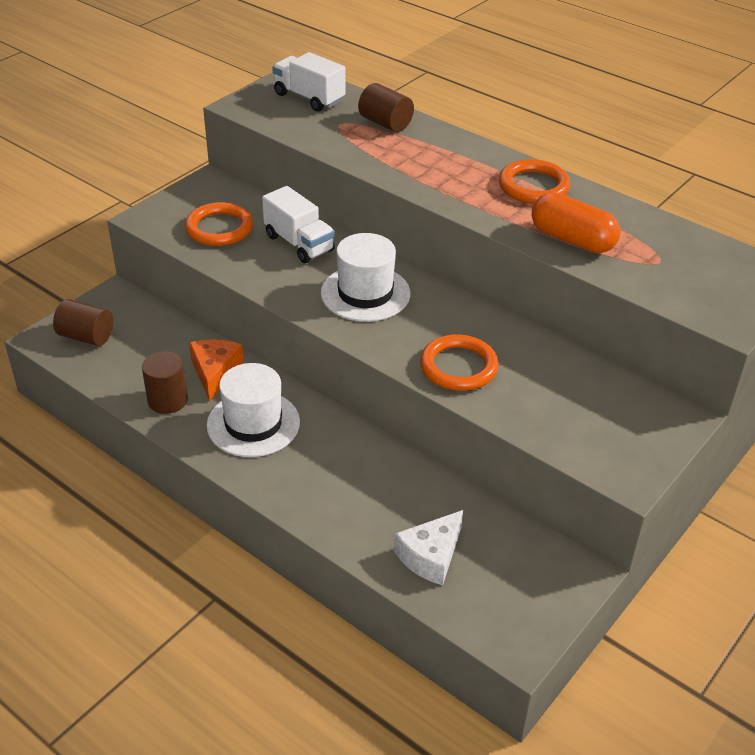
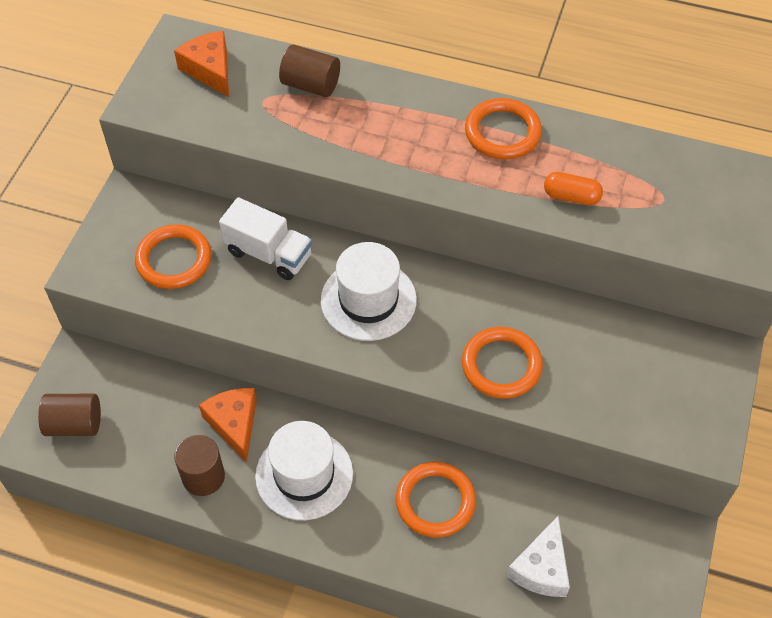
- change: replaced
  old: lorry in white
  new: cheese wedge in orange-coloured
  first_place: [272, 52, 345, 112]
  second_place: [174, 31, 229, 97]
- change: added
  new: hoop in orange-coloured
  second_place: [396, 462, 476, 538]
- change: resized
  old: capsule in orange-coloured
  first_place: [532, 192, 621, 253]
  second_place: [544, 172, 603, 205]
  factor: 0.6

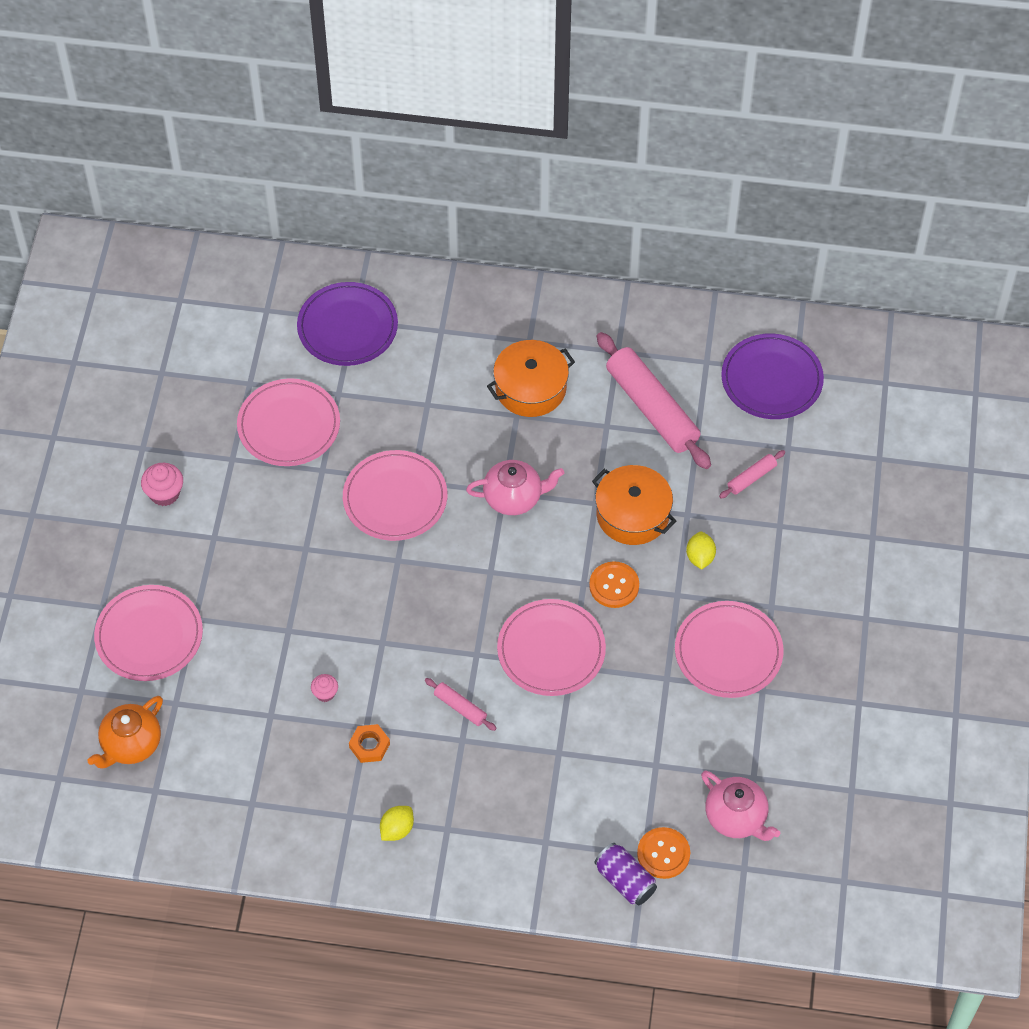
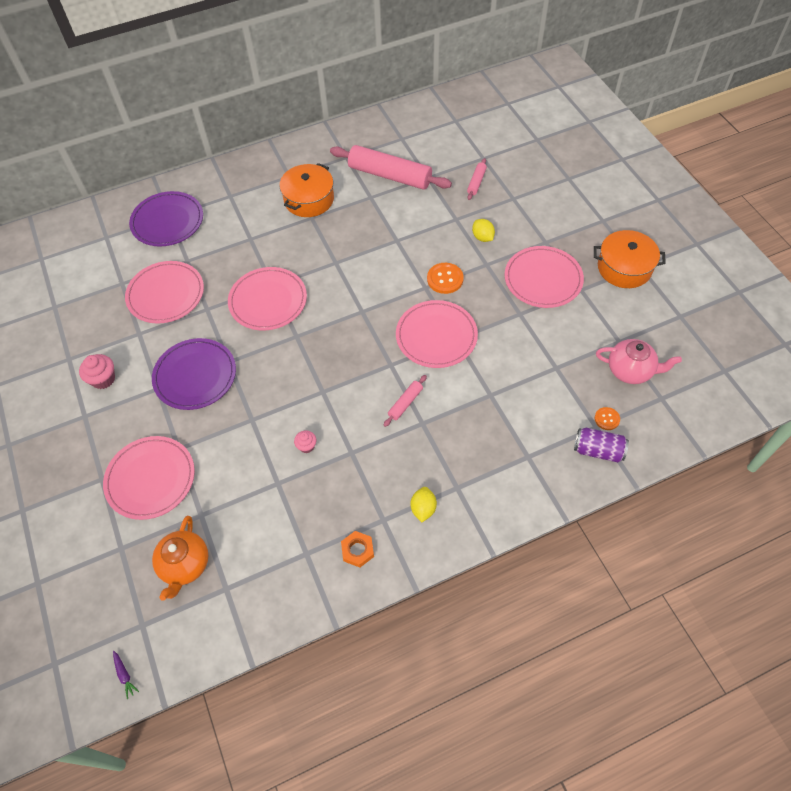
- change: added
  new: root vegetable in purple
  second_place: [113, 651, 139, 699]
- change: moved
  old: plate in purple
  first_place: [721, 333, 824, 419]
  second_place: [152, 338, 236, 410]
- change: moved
  old: nut in orange-coloured
  first_place: [349, 724, 390, 763]
  second_place: [341, 531, 374, 567]
- change: turned
  old: dough roller in pink
  first_place: [425, 678, 496, 731]
  second_place: [384, 375, 427, 427]
  degrees: -60
- change: moved
  old: cooking pot in orange-coloured
  first_place: [592, 465, 676, 545]
  second_place: [594, 230, 666, 288]
- change: resized
  old: shirt button in orange-coloured
  first_place: [637, 827, 690, 879]
  second_place: [595, 407, 620, 430]
  factor: 0.61
- change: removed
  old: tea pot in pink
  first_place: [466, 460, 564, 515]

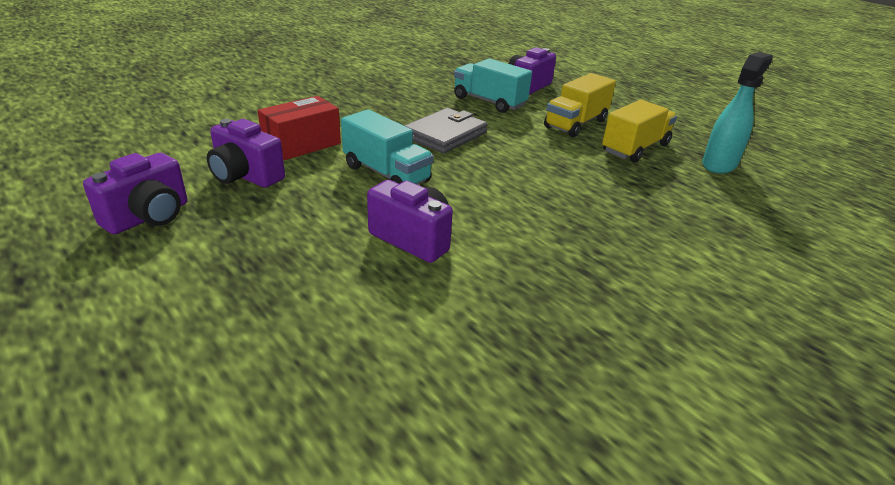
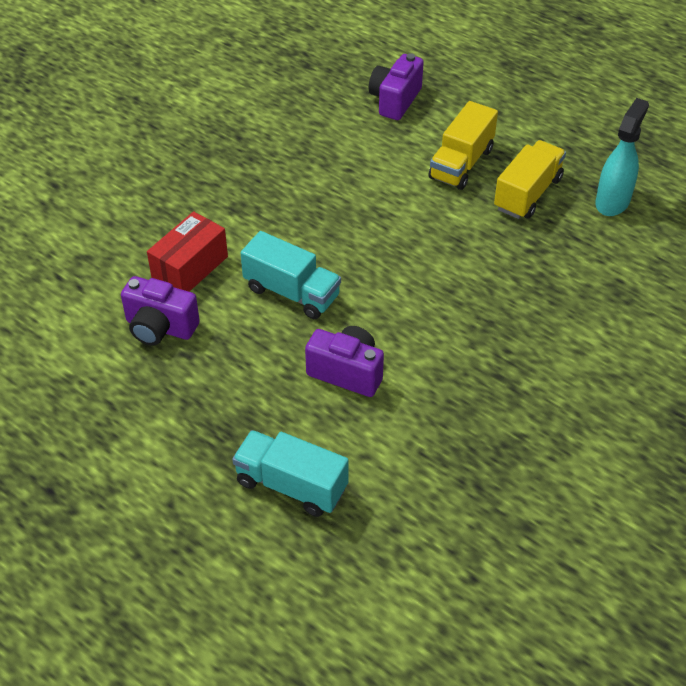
- change: moved
  old: lorry in turquoise
  first_place: [454, 58, 532, 113]
  second_place: [232, 430, 349, 517]
- change: removed
  old: camera in purple
  first_place: [83, 153, 187, 234]
- change: removed
  old: wallet in gray
  first_place: [404, 108, 488, 153]

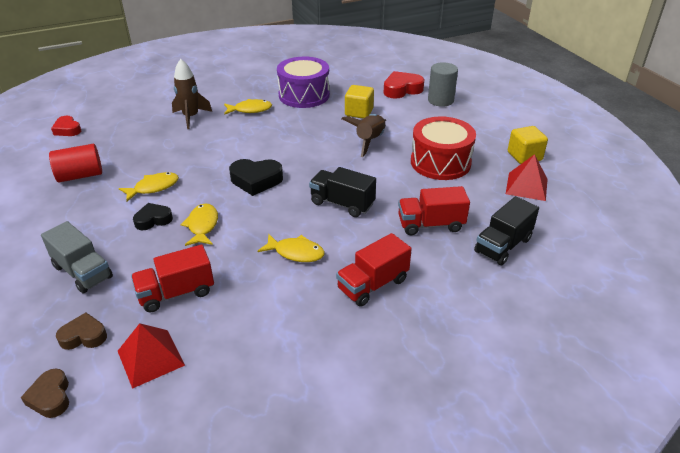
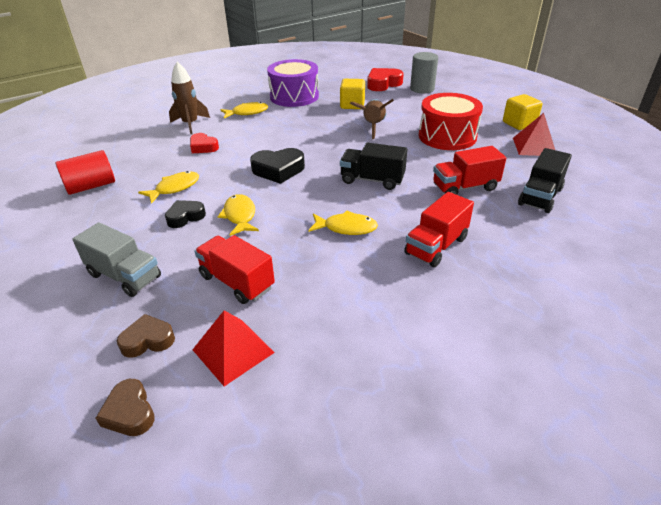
- change: moved
  old: love heart in crimson
  first_place: [51, 116, 81, 136]
  second_place: [190, 133, 219, 153]
- change: turned
  old: lorry in crimson
  first_place: [131, 245, 214, 313]
  second_place: [194, 235, 275, 304]
  degrees: 75

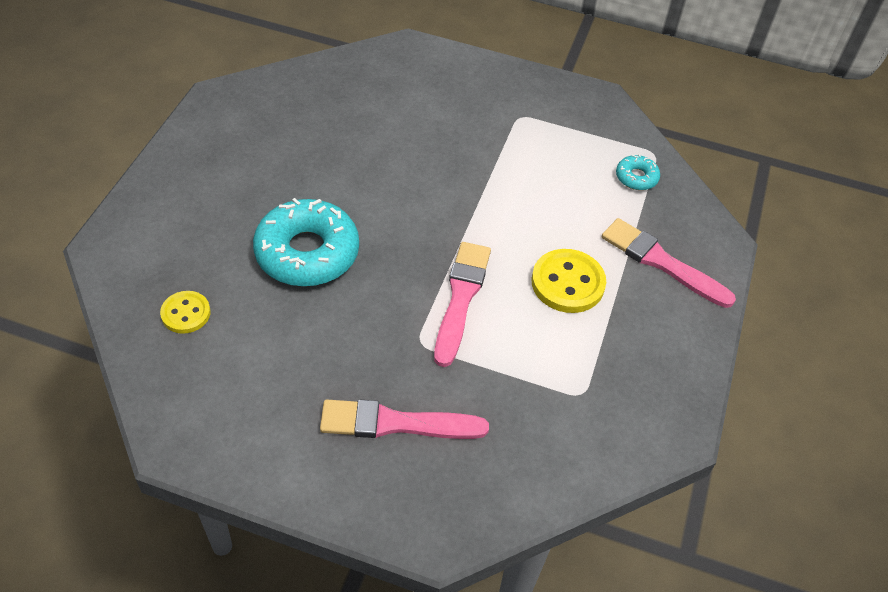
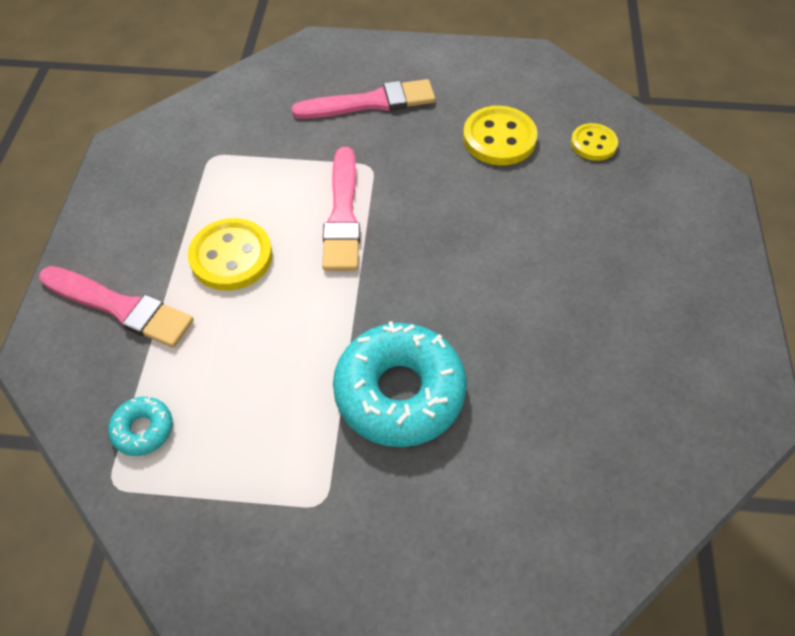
- change: moved
  old: doughnut in turquoise
  first_place: [253, 198, 359, 286]
  second_place: [333, 321, 467, 447]
- change: added
  new: shirt button in bright yellow
  second_place: [463, 106, 538, 165]

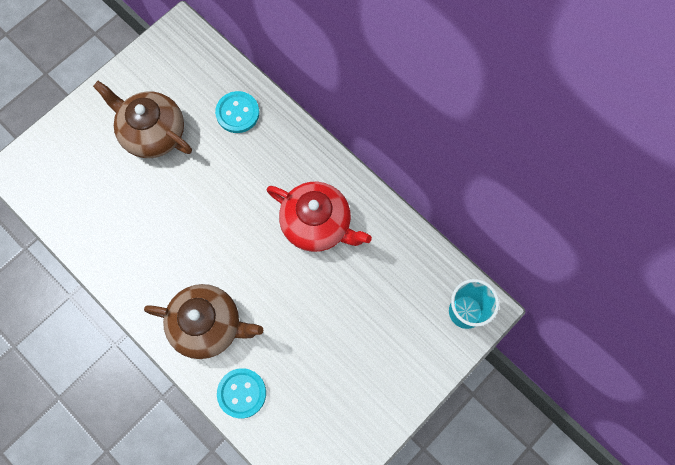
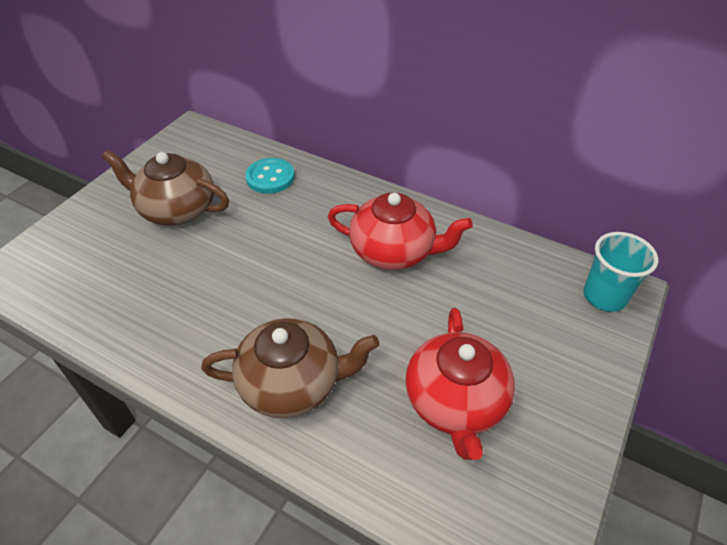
- change: added
  new: tea pot in crimson
  second_place: [405, 308, 515, 460]
- change: removed
  old: shirt button in turquoise
  first_place: [217, 368, 266, 418]

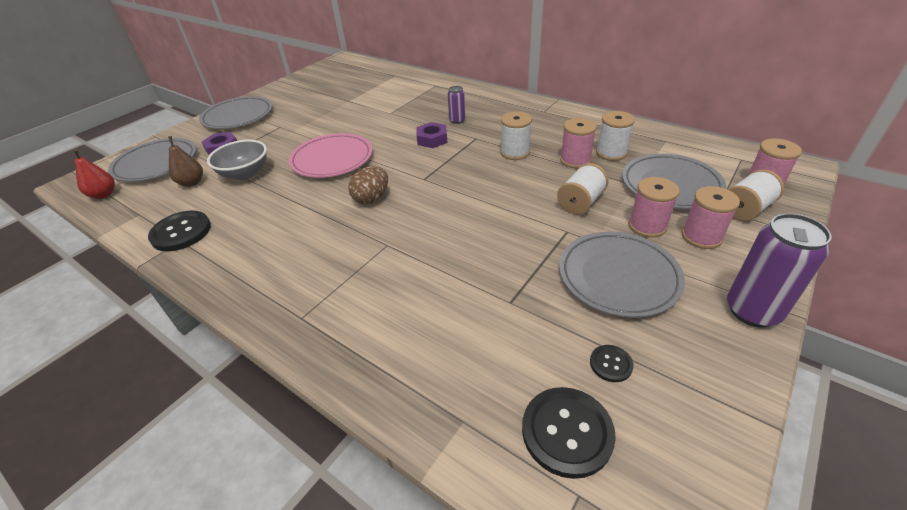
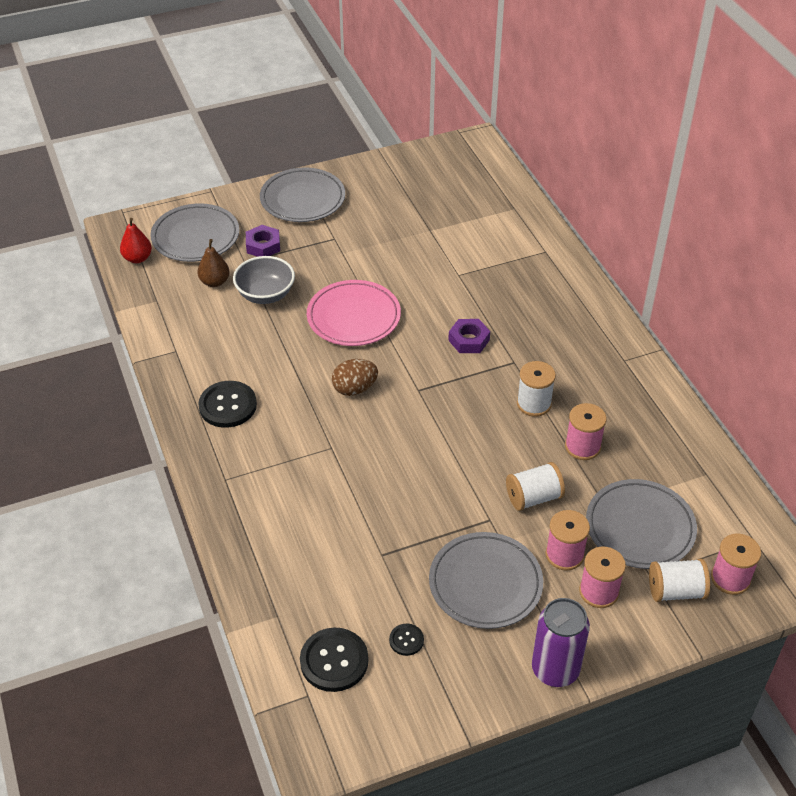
- change: moved
  old: shirt button in ebony
  first_place: [148, 211, 211, 251]
  second_place: [198, 381, 257, 428]
- change: removed
  old: can in purple
  first_place: [448, 86, 465, 124]
- change: removed
  old: reel of thread in white
  first_place: [596, 111, 635, 161]

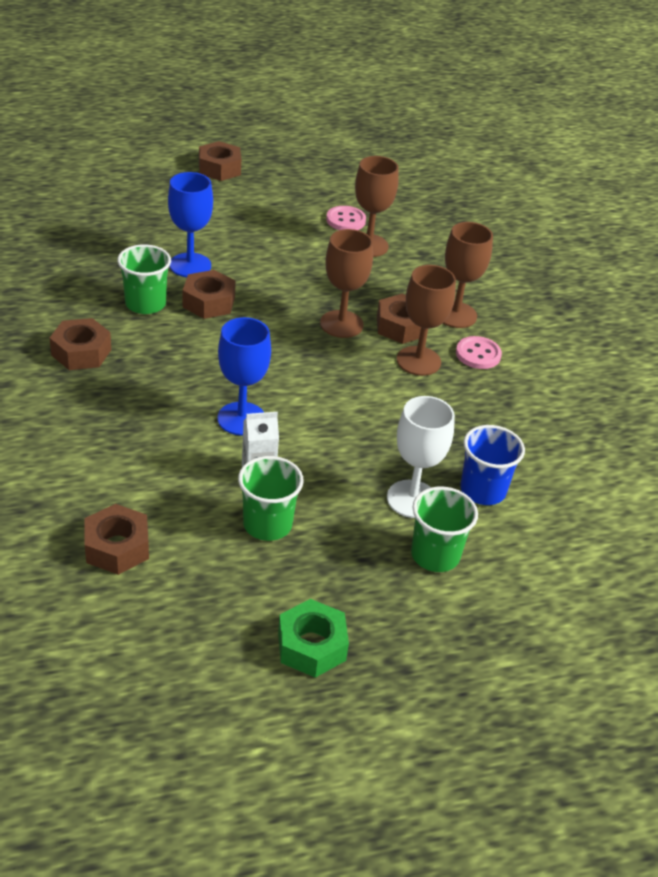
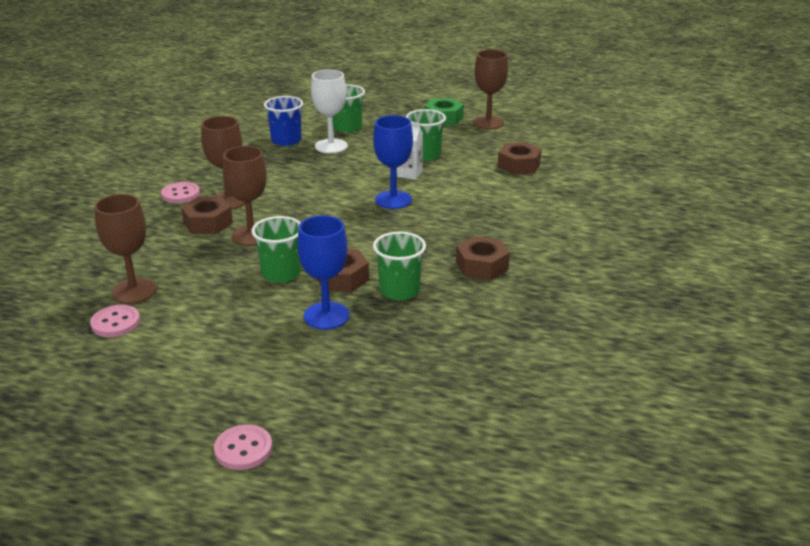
- change: added
  new: shirt button in pink
  second_place: [214, 425, 272, 470]
- change: added
  new: tumbler in emerald
  second_place: [251, 216, 301, 283]
- change: moved
  old: chalice in dark brown
  first_place: [443, 222, 493, 328]
  second_place: [473, 50, 508, 129]
- change: removed
  old: nut in dark brown
  first_place: [199, 141, 241, 181]

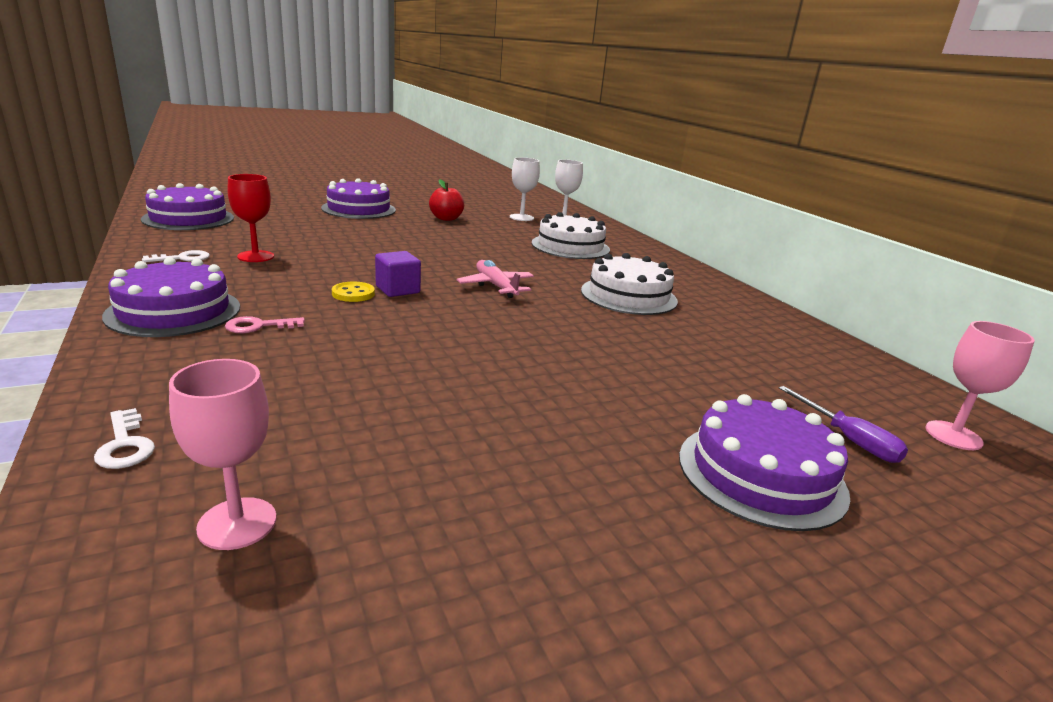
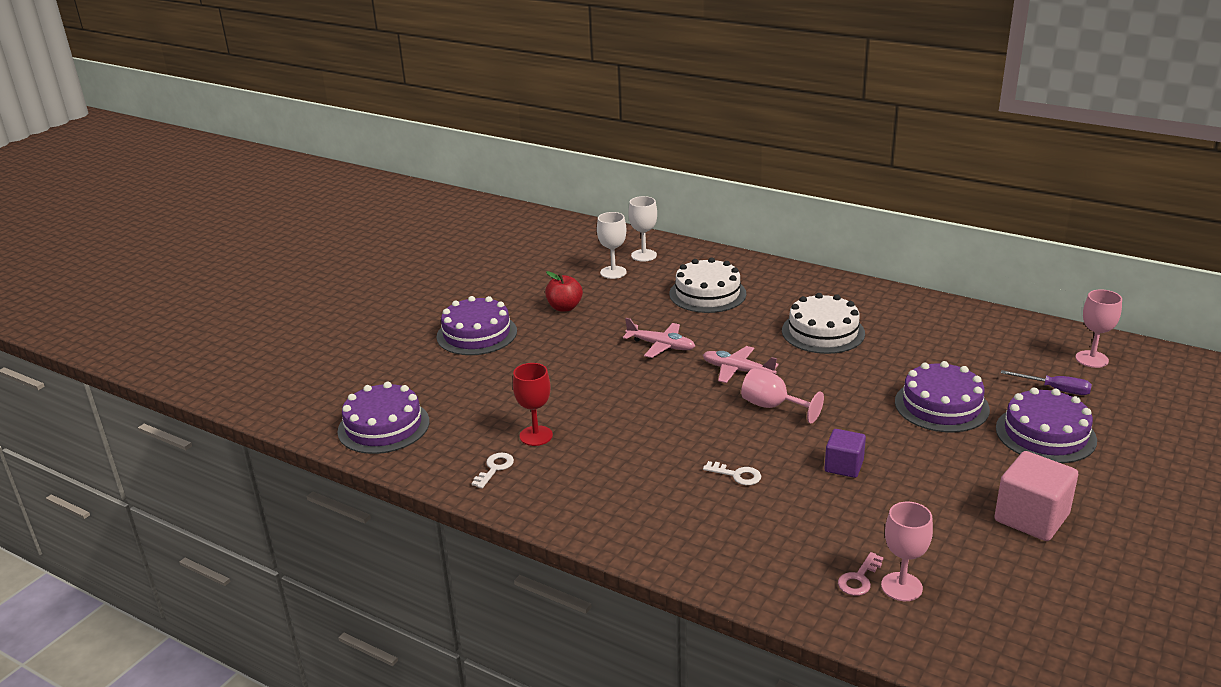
- change: added
  new: toy plane in pink
  second_place: [623, 318, 695, 358]
- change: moved
  old: latchkey in white
  first_place: [94, 408, 155, 469]
  second_place: [703, 461, 761, 485]
- change: added
  new: chalice in pink
  second_place: [741, 368, 824, 423]
- change: moved
  old: solid cube in purple
  first_place: [375, 251, 421, 297]
  second_place: [825, 429, 866, 478]
- change: moved
  old: latchkey in pink
  first_place: [225, 316, 305, 334]
  second_place: [838, 552, 883, 596]
- change: moved
  old: gateau in purple
  first_place: [102, 257, 240, 337]
  second_place: [895, 361, 990, 432]
- change: added
  new: solid cube in pink
  second_place: [994, 451, 1078, 541]
- change: removed
  old: shirt button in bright yellow
  first_place: [332, 282, 375, 302]

